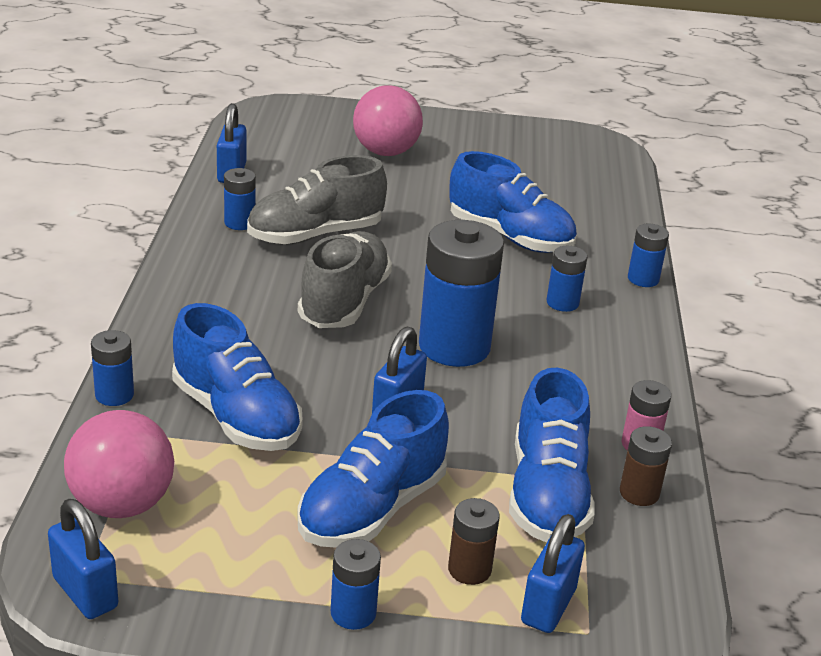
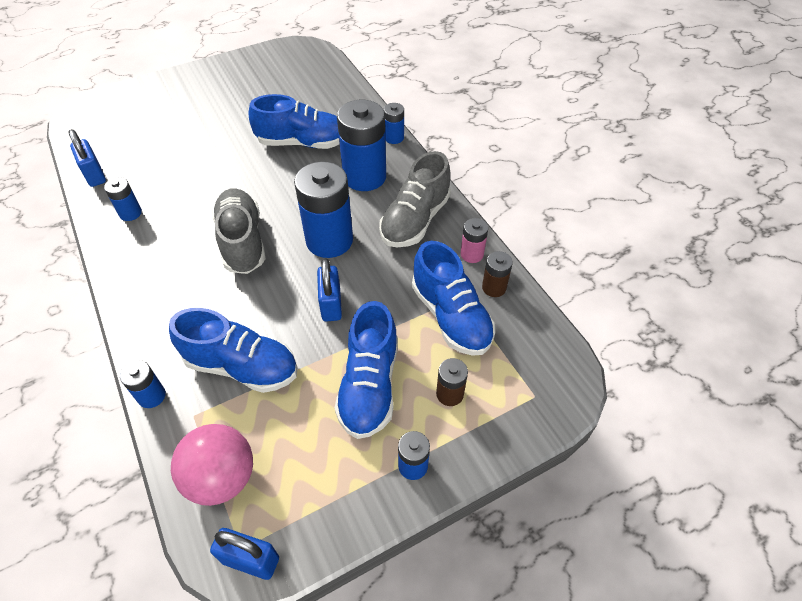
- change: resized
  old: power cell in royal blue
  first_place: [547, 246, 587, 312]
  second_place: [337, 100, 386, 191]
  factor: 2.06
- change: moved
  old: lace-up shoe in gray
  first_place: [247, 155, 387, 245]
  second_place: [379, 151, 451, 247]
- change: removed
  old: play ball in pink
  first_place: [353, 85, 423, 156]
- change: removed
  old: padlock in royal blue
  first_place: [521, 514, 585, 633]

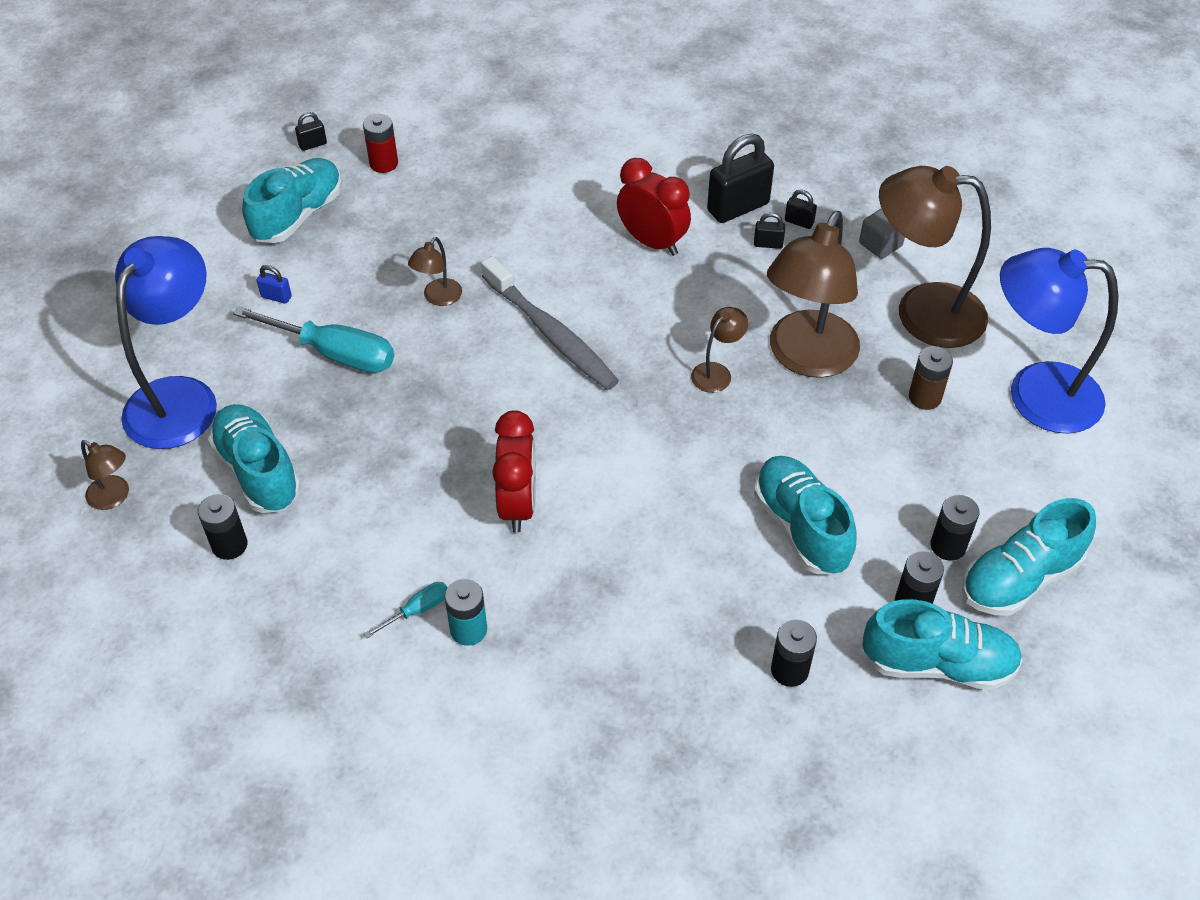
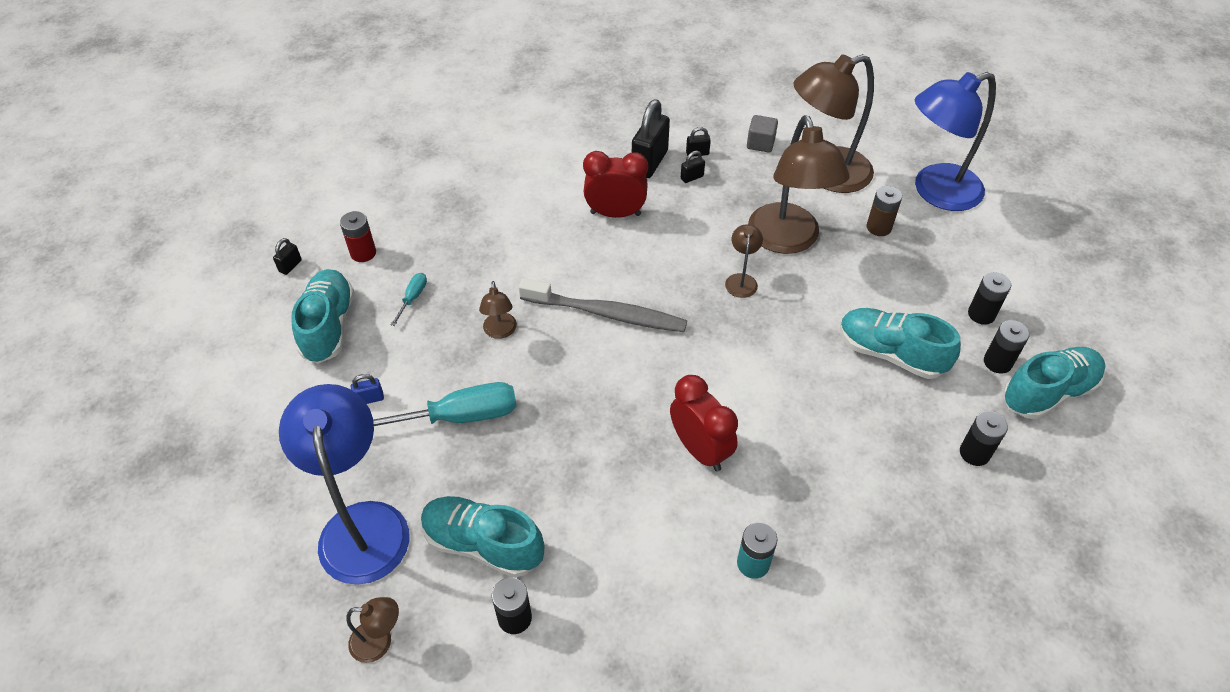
- change: moved
  old: flat screwdriver in turquoise
  first_place: [364, 582, 447, 638]
  second_place: [391, 273, 427, 326]
- change: removed
  old: lace-up shoe in turquoise
  first_place: [962, 498, 1096, 615]

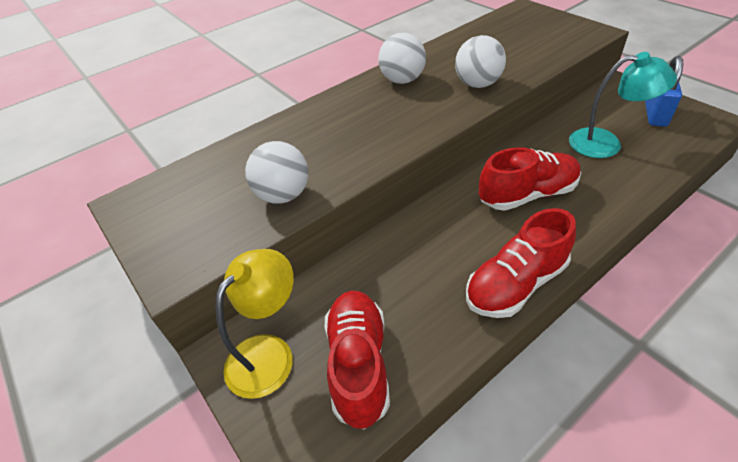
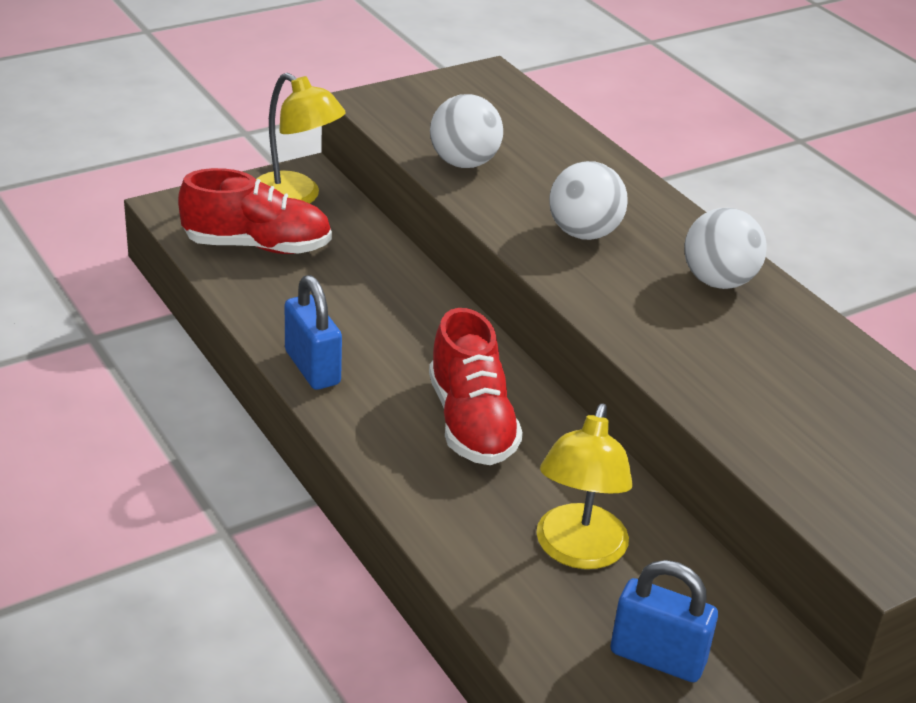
- change: replaced
  old: lace-up shoe in crimson
  new: padlock in royal blue
  first_place: [466, 208, 576, 318]
  second_place: [285, 275, 342, 390]
- change: recoloured
  old: lamp in turquoise
  new: lamp in bright yellow
  first_place: [569, 52, 677, 158]
  second_place: [536, 403, 633, 569]
- change: moved
  old: play ball in white
  first_place: [455, 35, 506, 88]
  second_place: [549, 161, 628, 240]

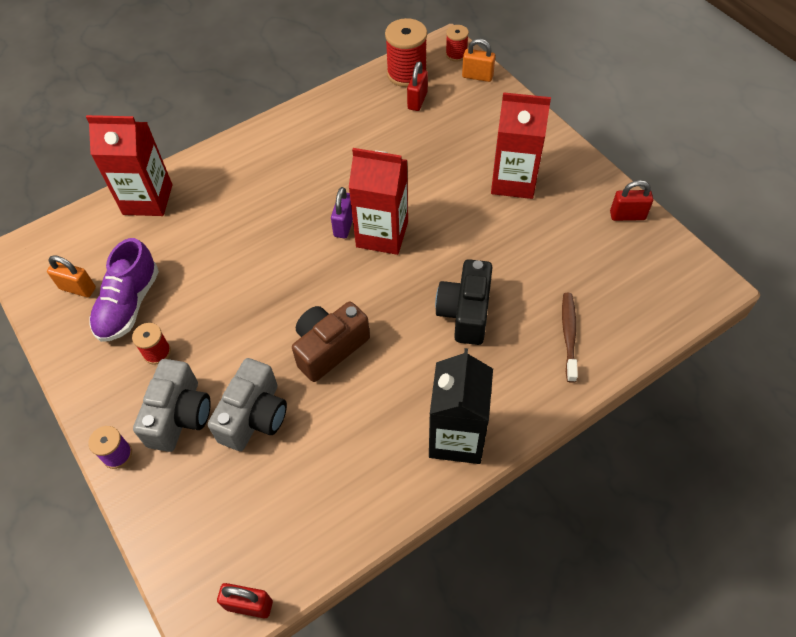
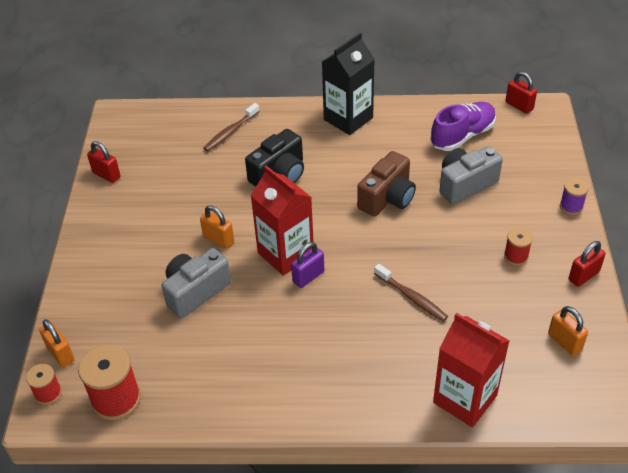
- change: moved
  old: camera in gray
  first_place: [133, 359, 211, 452]
  second_place: [162, 248, 231, 318]
- change: added
  new: padlock in orange-coloured
  second_place: [200, 205, 234, 249]
- change: turned
  old: camera in dark brown
  first_place: [292, 301, 370, 382]
  second_place: [357, 151, 416, 217]
  degrees: -45
- change: added
  new: tooth brush in dark brown
  second_place: [374, 264, 448, 322]
- change: moved
  old: lace-up shoe in purple
  first_place: [90, 238, 159, 342]
  second_place: [430, 102, 496, 151]
- change: moved
  old: padlock in crimson
  first_place: [407, 61, 428, 111]
  second_place: [569, 241, 605, 287]
- change: removed
  old: juice carton in crimson
  first_place: [491, 92, 551, 199]

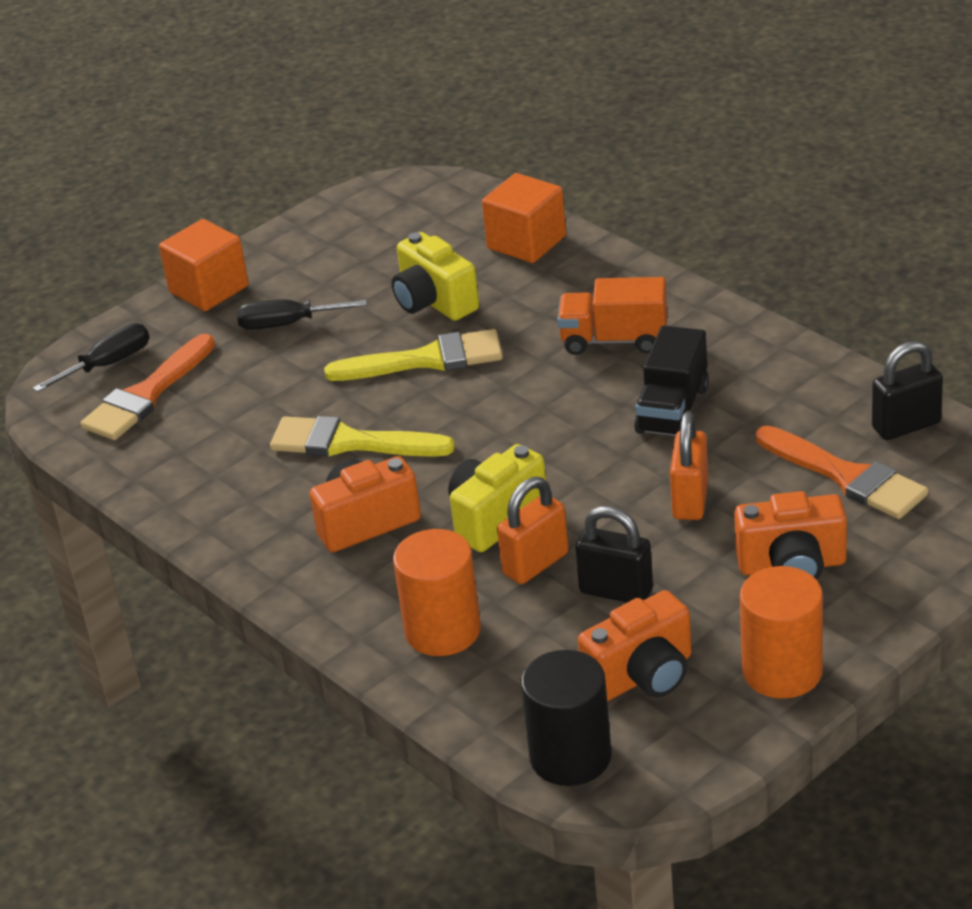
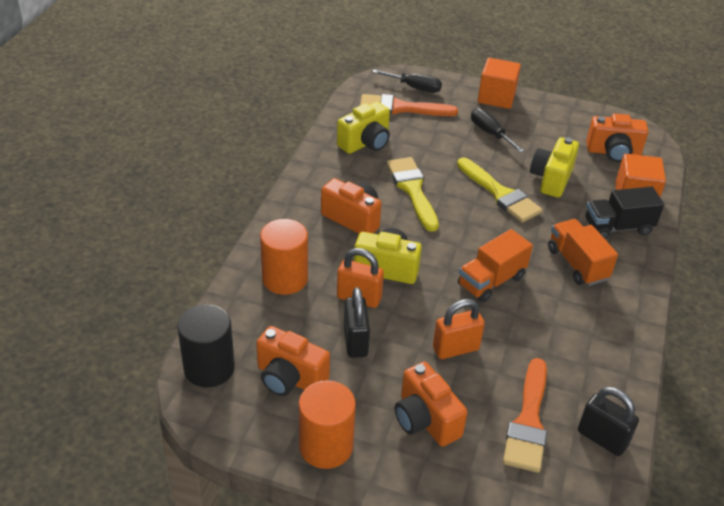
- change: added
  new: camera in bright yellow
  second_place: [337, 102, 390, 154]
- change: added
  new: lorry in orange-coloured
  second_place: [458, 229, 533, 303]
- change: moved
  old: lorry in ebony
  first_place: [634, 325, 709, 436]
  second_place: [585, 187, 664, 239]
- change: added
  new: camera in orange-coloured
  second_place: [586, 114, 649, 162]

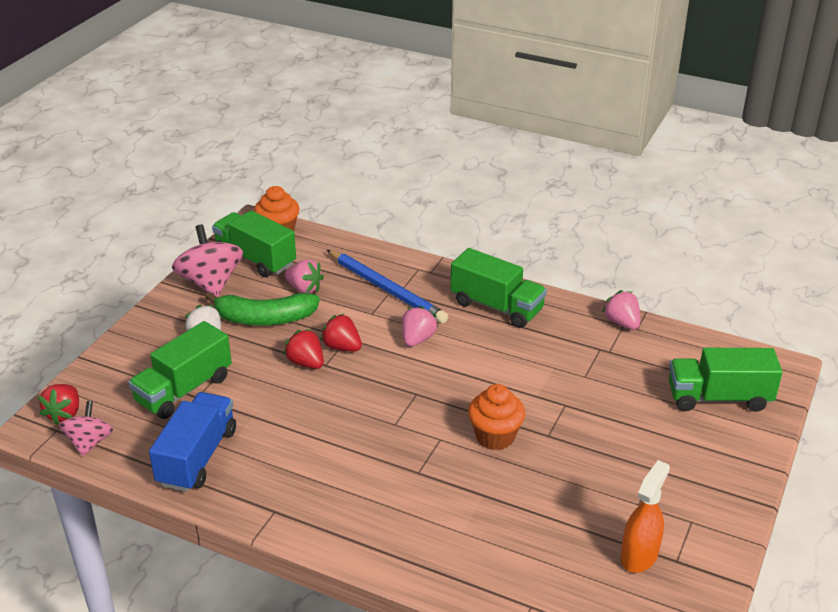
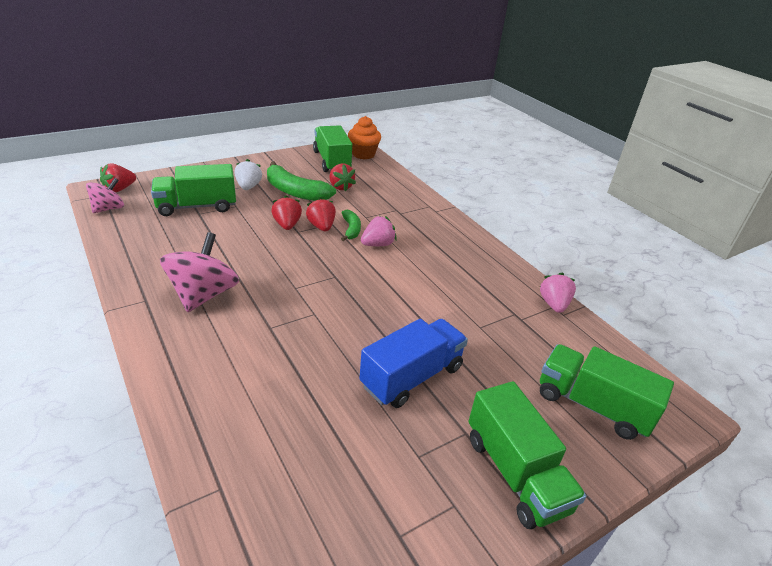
- change: moved
  old: whirligig in pink
  first_place: [172, 224, 243, 297]
  second_place: [160, 232, 239, 312]
- change: recoloured
  old: strawberry in pink
  new: strawberry in crimson
  first_place: [285, 260, 324, 293]
  second_place: [329, 163, 356, 192]
- change: added
  new: toy banana in emerald
  second_place: [341, 210, 361, 241]
- change: moved
  old: lorry in royal blue
  first_place: [149, 392, 236, 492]
  second_place: [359, 319, 468, 408]
- change: moved
  old: lorry in emerald
  first_place: [451, 248, 547, 328]
  second_place: [468, 381, 586, 529]
- change: removed
  old: lead pencil in royal blue
  first_place: [327, 250, 448, 324]
- change: removed
  old: muffin in orange-coloured
  first_place: [468, 384, 525, 450]
- change: removed
  old: spray bottle in orange-coloured
  first_place: [621, 460, 670, 573]

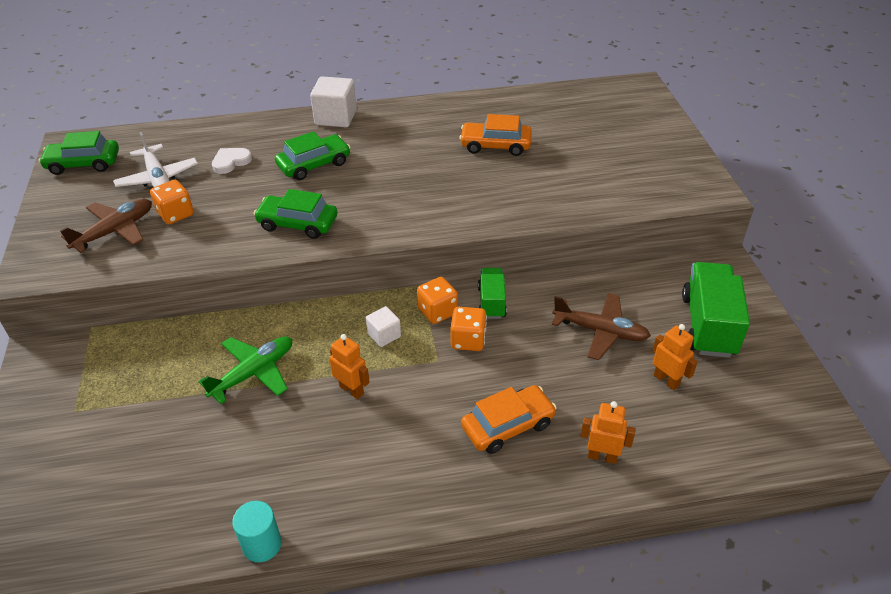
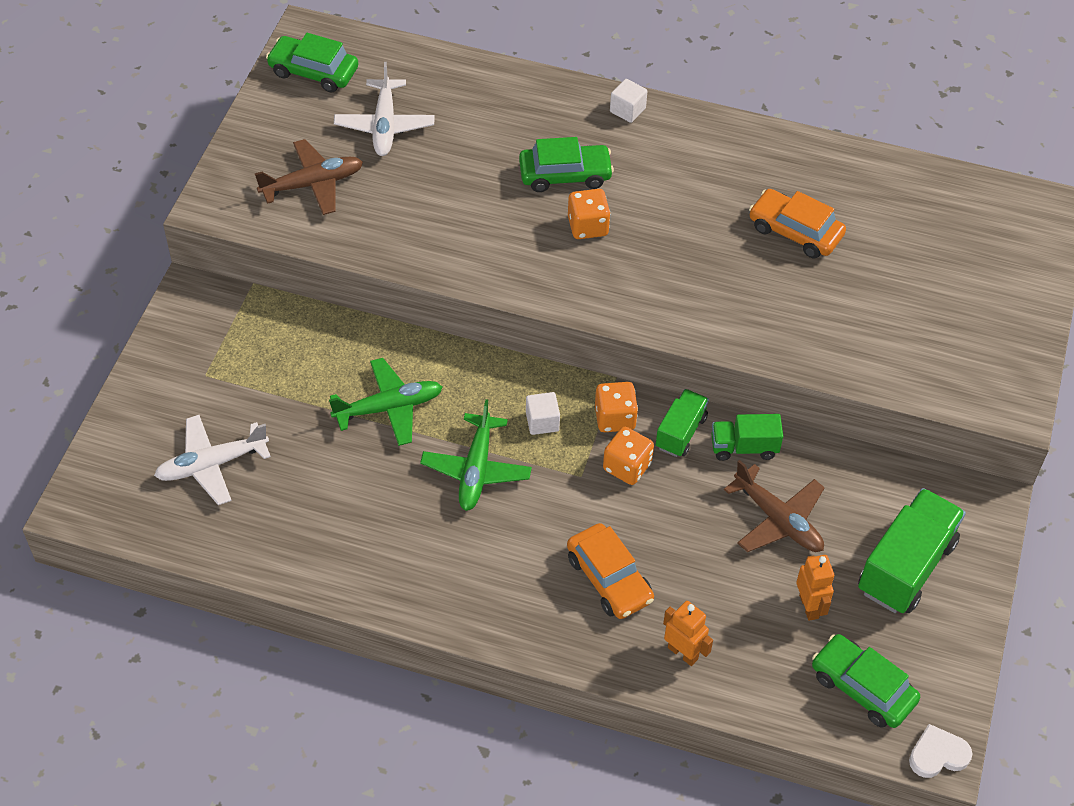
- change: added
  new: toy plane in white
  second_place: [154, 415, 271, 505]
- change: replaced
  old: robot figure in orange-coloured
  new: toy plane in emerald
  first_place: [329, 334, 370, 399]
  second_place: [420, 399, 532, 511]
- change: turned
  old: automobile in orange-coloured
  first_place: [461, 385, 557, 454]
  second_place: [567, 523, 654, 619]
  degrees: 60
- change: moved
  old: game die in orange-coloured
  first_place: [150, 180, 194, 224]
  second_place: [568, 189, 610, 239]
- change: resized
  old: solid cube in white
  first_place: [310, 76, 357, 127]
  second_place: [610, 79, 648, 123]
  factor: 0.57
- change: added
  new: lorry in emerald
  second_place: [712, 414, 783, 461]
- change: moved
  old: automobile in emerald
  first_place: [254, 189, 337, 239]
  second_place: [812, 634, 920, 728]
- change: moved
  old: love heart in white
  first_place: [212, 148, 252, 174]
  second_place: [909, 724, 972, 778]
- change: removed
  old: cylinder in turquoise
  first_place: [232, 501, 282, 562]

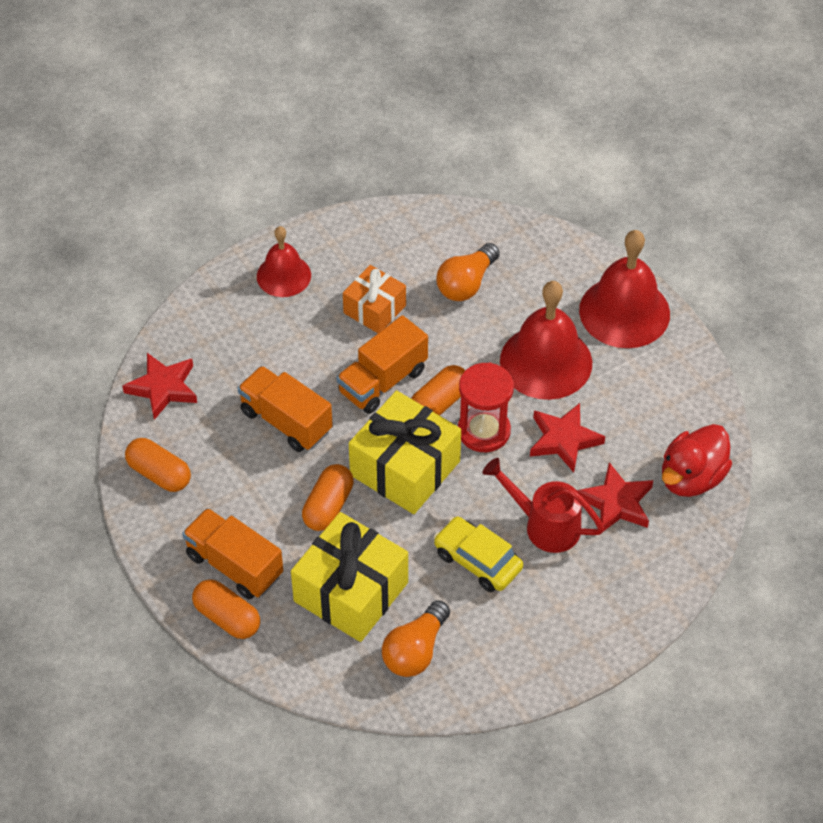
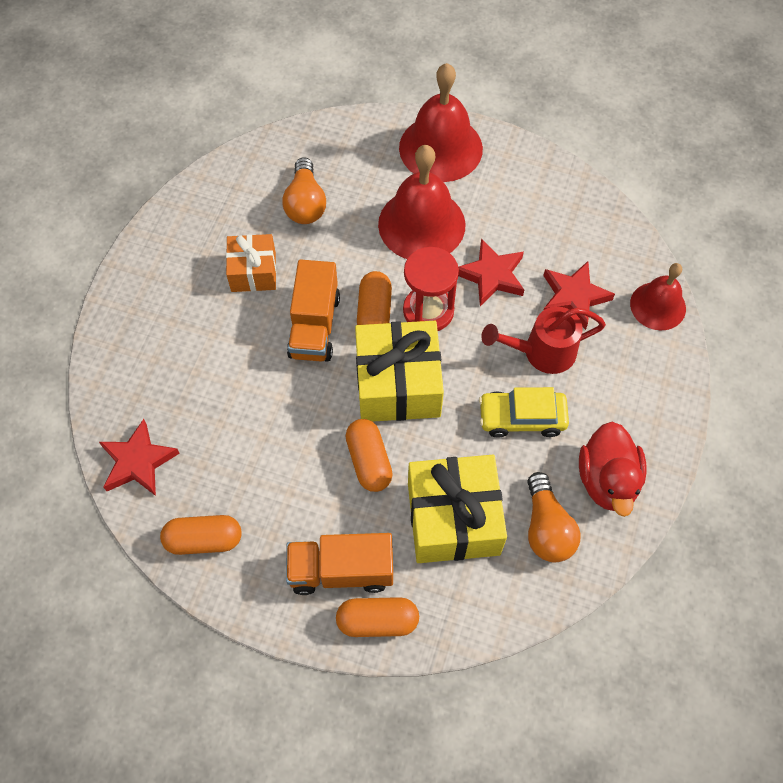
- change: moved
  old: rubber duck in crimson
  first_place: [662, 424, 732, 497]
  second_place: [579, 422, 647, 517]
- change: moved
  old: bell in crimson
  first_place: [257, 226, 311, 297]
  second_place: [630, 263, 686, 330]
- change: removed
  old: lorry in orange-coloured
  first_place: [238, 366, 333, 452]

